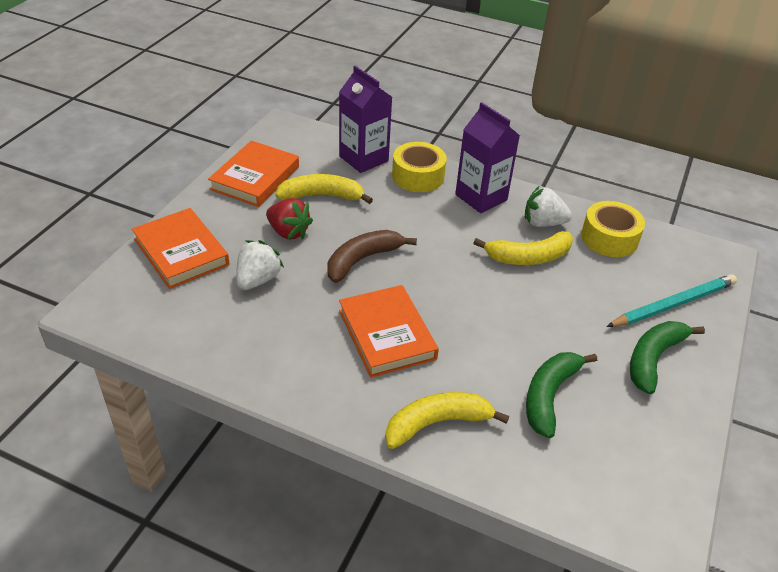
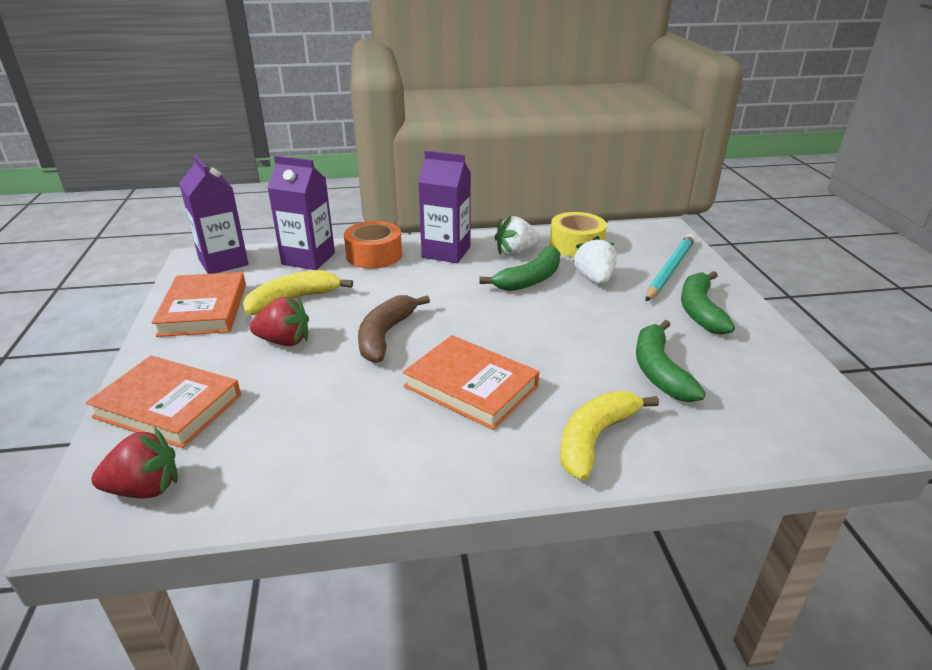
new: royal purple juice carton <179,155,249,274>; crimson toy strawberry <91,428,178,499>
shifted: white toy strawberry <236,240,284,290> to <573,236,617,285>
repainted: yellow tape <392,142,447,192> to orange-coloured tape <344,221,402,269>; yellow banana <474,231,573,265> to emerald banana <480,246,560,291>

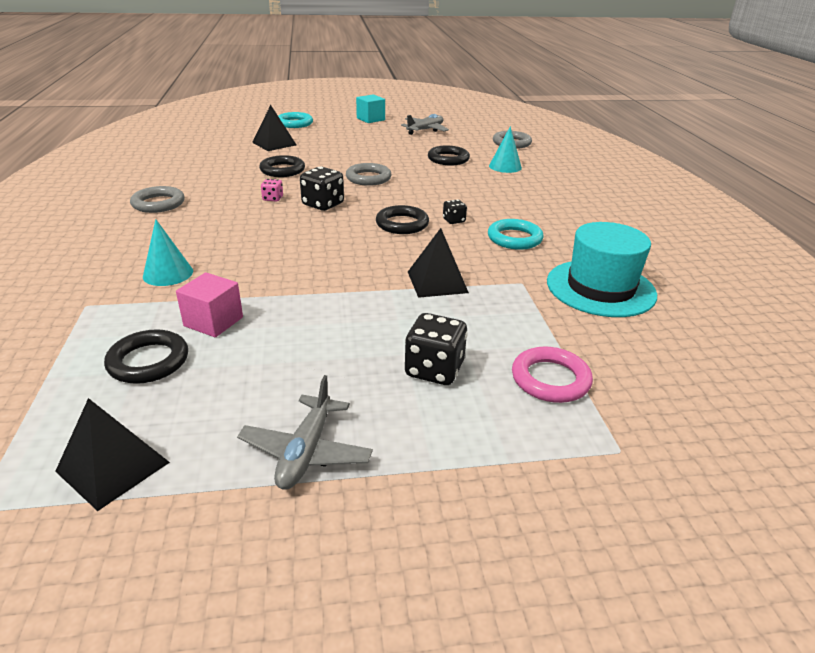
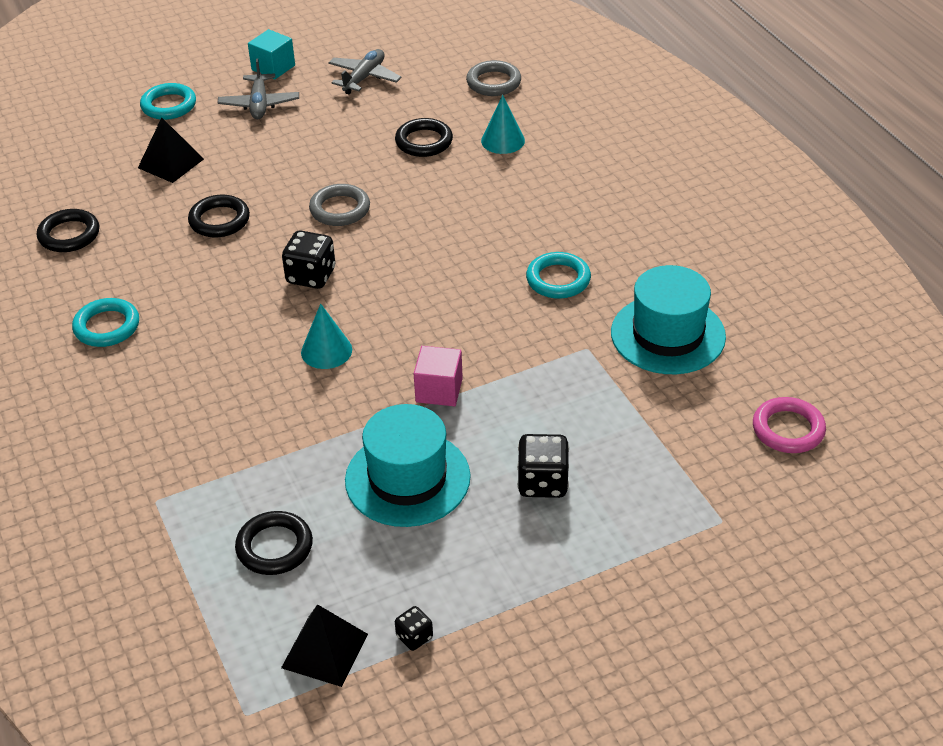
gone: rose-pink game die <261,179,283,202>; ebony solid pyramid <408,228,469,298>
new: aqua tall hat <345,404,471,527>
shifted: ebony game die <443,199,467,224> to <395,606,433,651>; ebony ring <376,205,429,234> to <37,209,99,252>; aqua cone shape <143,219,193,286> to <301,304,352,369>; rose-pink block <176,272,243,337> to <414,346,463,406>; rose-pink ring <512,347,593,403> to <753,397,826,453>; ash-grey toy plane <237,375,373,490> to <218,59,299,119>
repainted: ash-grey ring <130,186,185,213> to aqua ring <72,298,139,347>

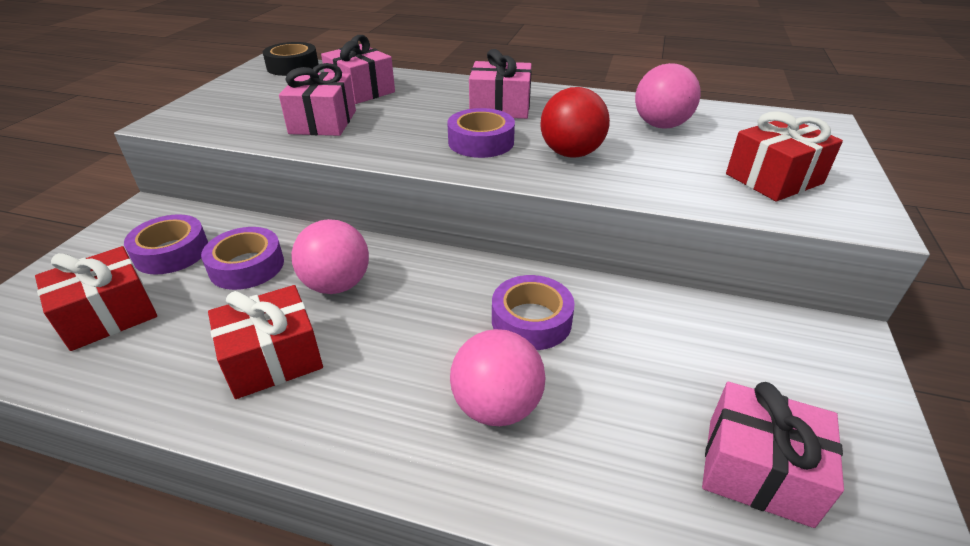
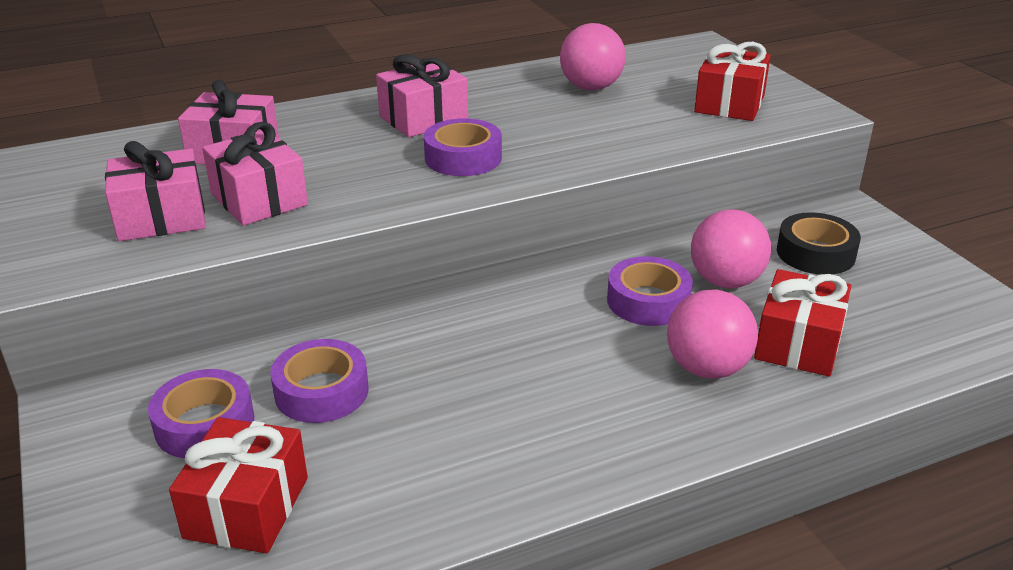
gone: crimson sphere <540,87,610,158>
shifted: ebony tape <263,42,319,76> to <777,212,861,275>; rose-pink sphere <291,219,369,294> to <691,210,771,288>; crimson wrapped gift <208,285,323,399> to <754,269,851,377>; rose-pink wrapped gift <702,382,844,528> to <105,141,206,241>

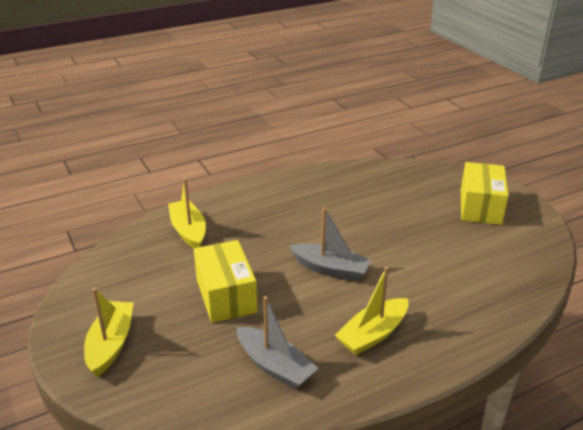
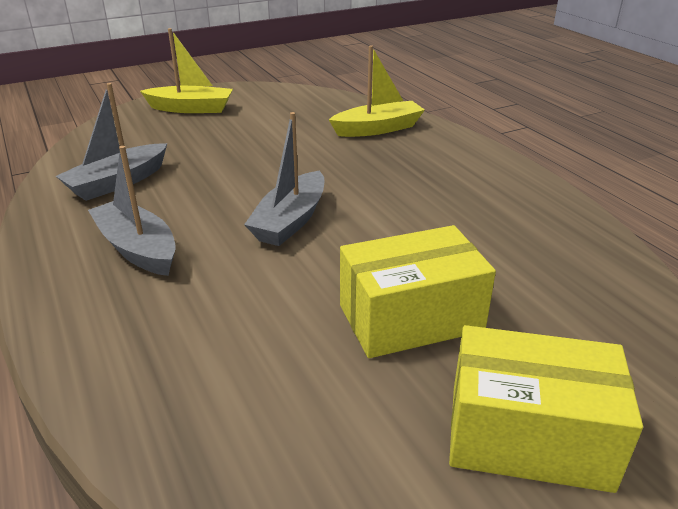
shifted: yellow parcel <194,240,258,323> to <340,225,496,358>
repainted: yellow boat <335,267,409,355> to ash-grey boat <88,146,176,276>

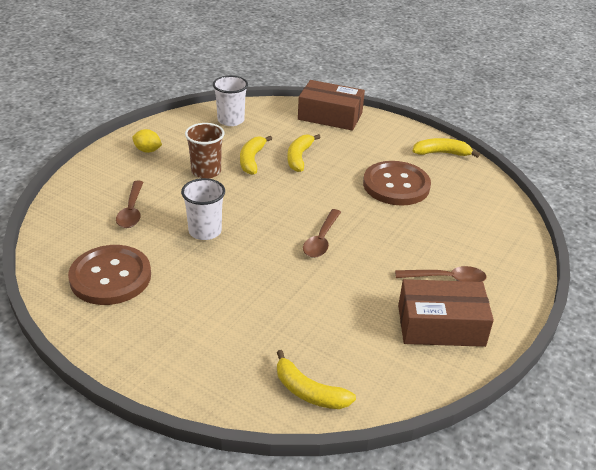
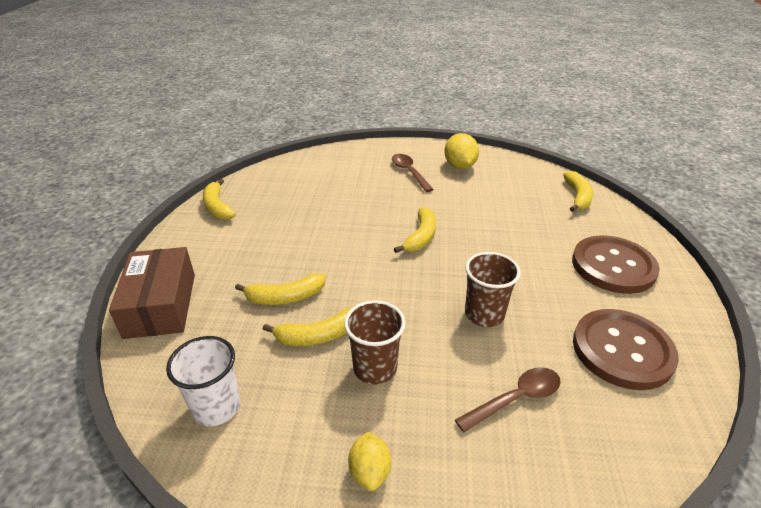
shifted: brown button <363,161,431,206> to <572,235,660,294>
swapped: brown spoon <303,209,341,258> to yellow banana <394,207,436,253>; brown parcel <398,279,494,347> to yellow toy lemon <444,133,479,169>
repainted: white beaker <181,178,225,240> to brown beaker <465,252,521,327>

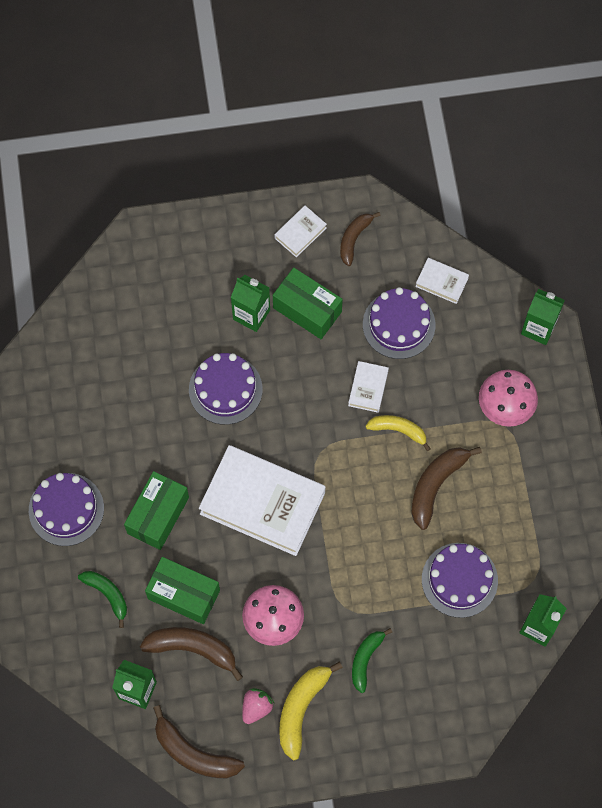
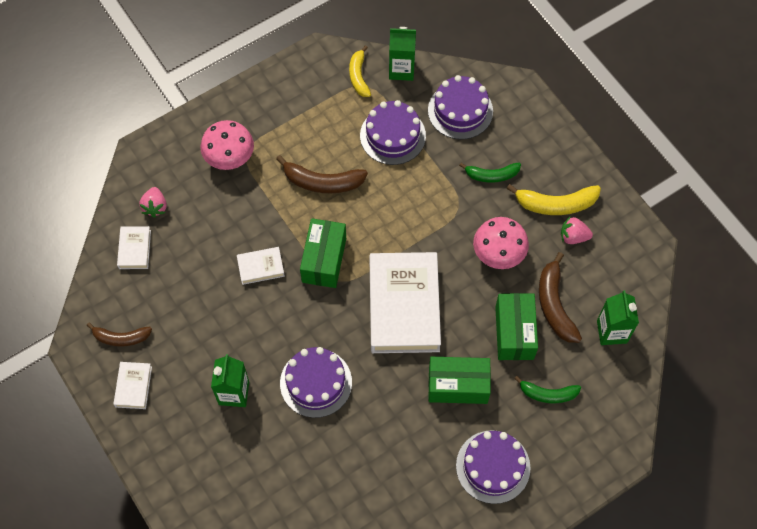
gone: emerald juice carton <521,289,565,345>; brown banana <153,705,245,778>
new: rose-pink toy strawberry <139,187,167,218>
shifted: emerald parcel <273,268,343,339> to <300,218,346,288>; royal purple cake <363,287,436,359> to <428,75,493,139>; yellow banana <366,415,431,451> to <349,45,371,97>
rotated: white hardback <274,206,327,257> = <113,362,152,409> 75 degrees clockwise; emerald banana <78,571,127,628> = <514,376,581,403> 105 degrees counterclockwise

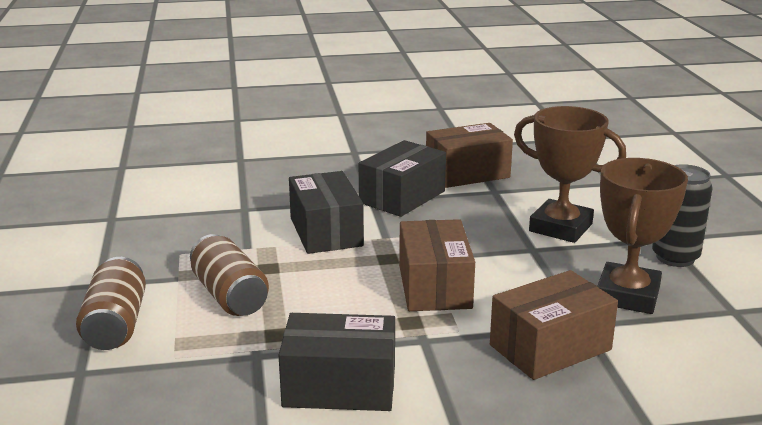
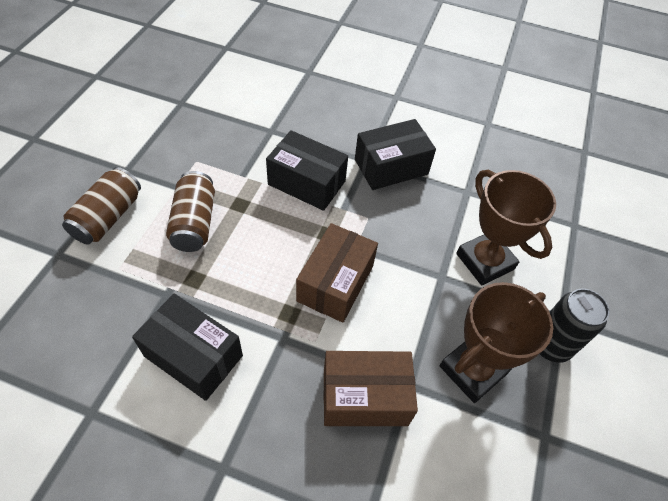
gone: brown parcel <426,123,513,188>
rotated: ebony parcel <289,171,364,254> = <266,130,348,211> 75 degrees counterclockwise

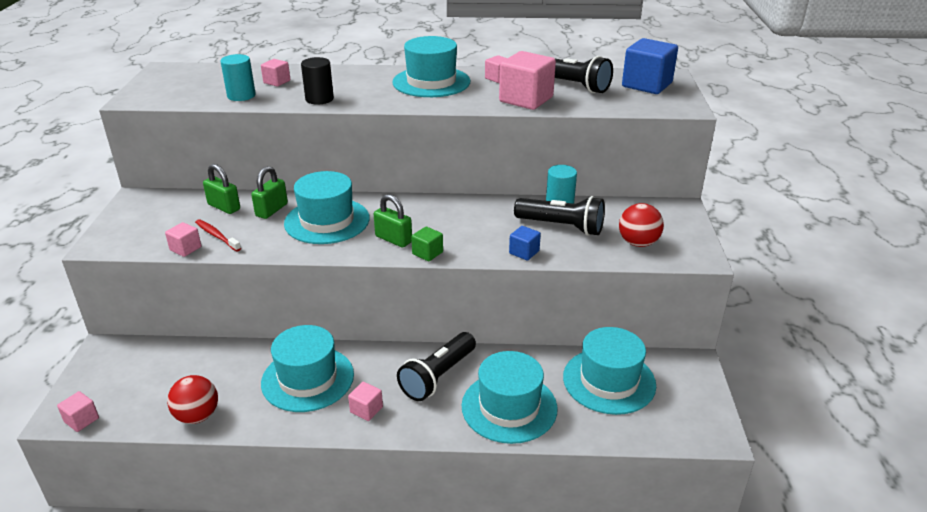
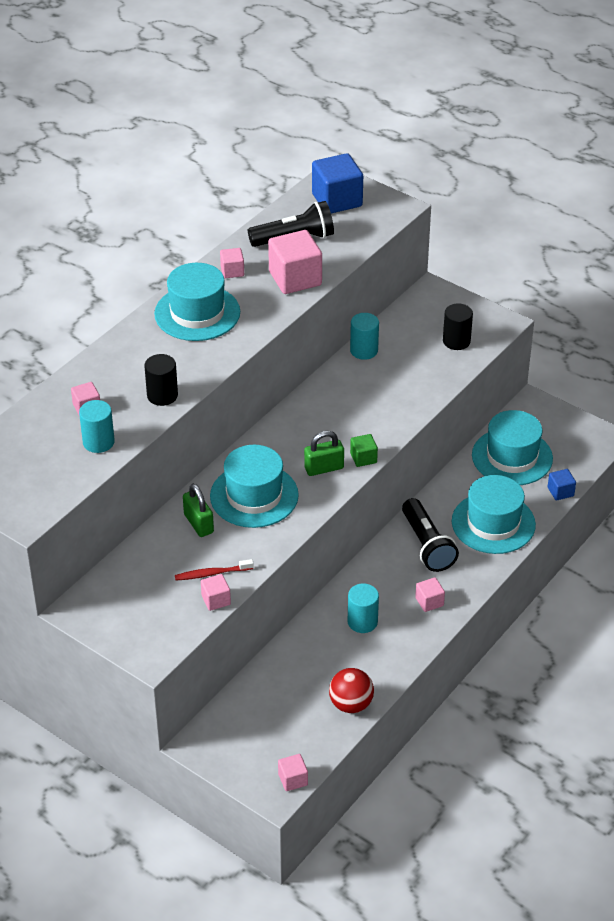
gone: emerald small lock <203,164,240,214>; ebony flashlight <514,196,605,236>
shifted: cobalt block <509,226,541,261> to <548,469,576,501>
swapped: crimson sphere <619,203,664,247> to ebony solid cylinder <443,303,473,350>; aqua tall hat <261,325,354,412> to aqua solid cylinder <348,583,379,633>

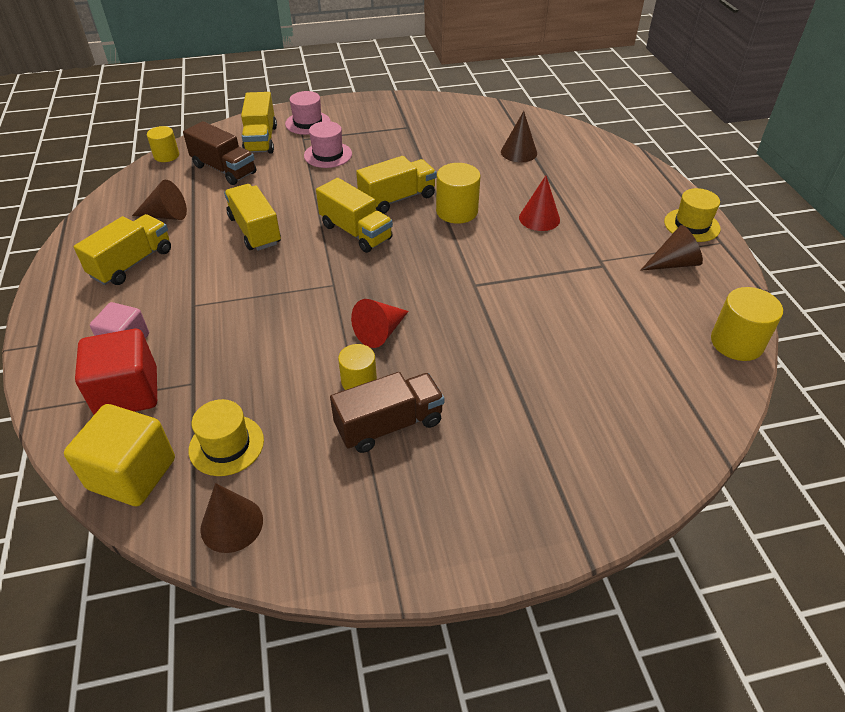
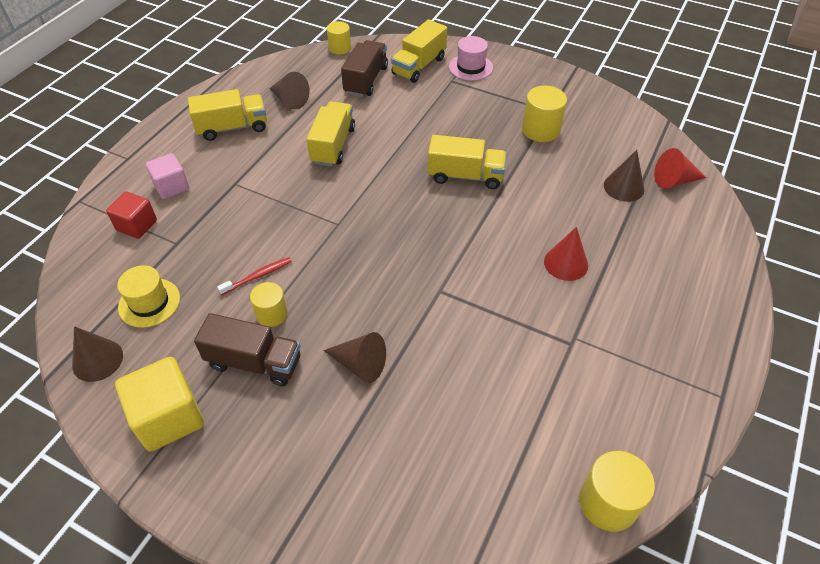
gone: rose-pink tall hat <304,121,352,168>; yellow truck <316,178,393,253>; yellow tall hat <664,188,721,242>
new: crimson toothbrush <217,257,292,295>
shifted: yellow solid cylinder <436,163,480,224> to <522,86,567,142>; brown cone shape <640,225,703,271> to <323,332,386,383>; crimson cone shape <351,299,409,348> to <654,148,706,189>; yellow block <64,404,175,506> to <115,357,204,451>
rotated: brown truck <183,121,256,185> = <341,40,388,97> 150 degrees counterclockwise
scaled: crimson block <75,329,157,415> = <106,192,157,239> x0.64

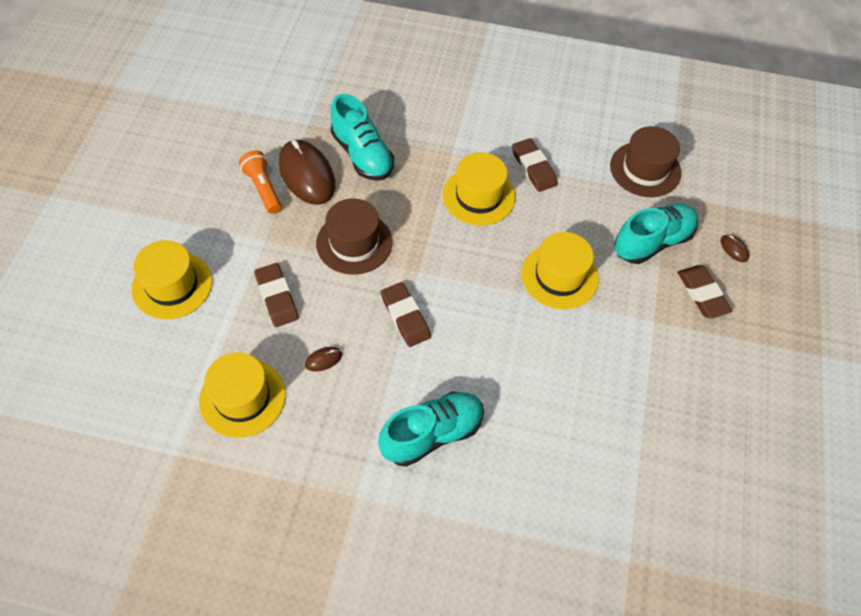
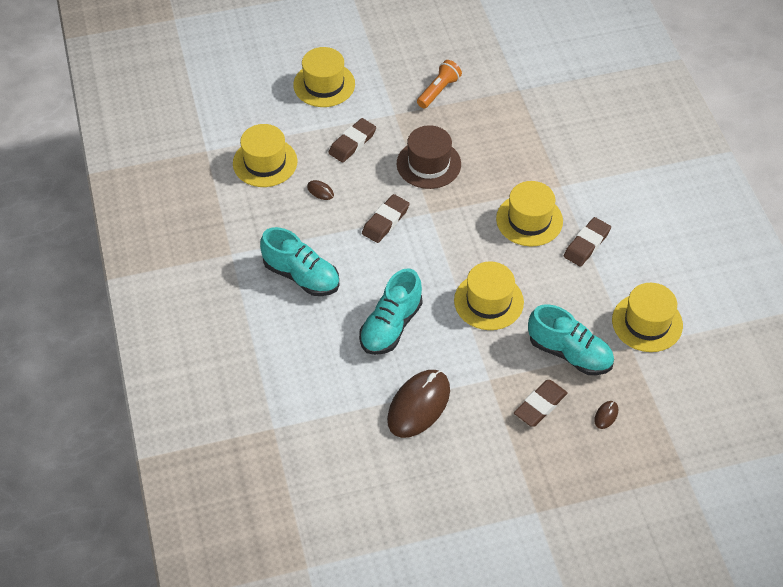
shifted: aqua sneaker <330,94,394,181> to <359,268,423,355>; brown PC mouse <279,140,335,205> to <387,370,450,438>
repainted: brown tall hat <610,126,681,197> to yellow tall hat <612,283,683,352>

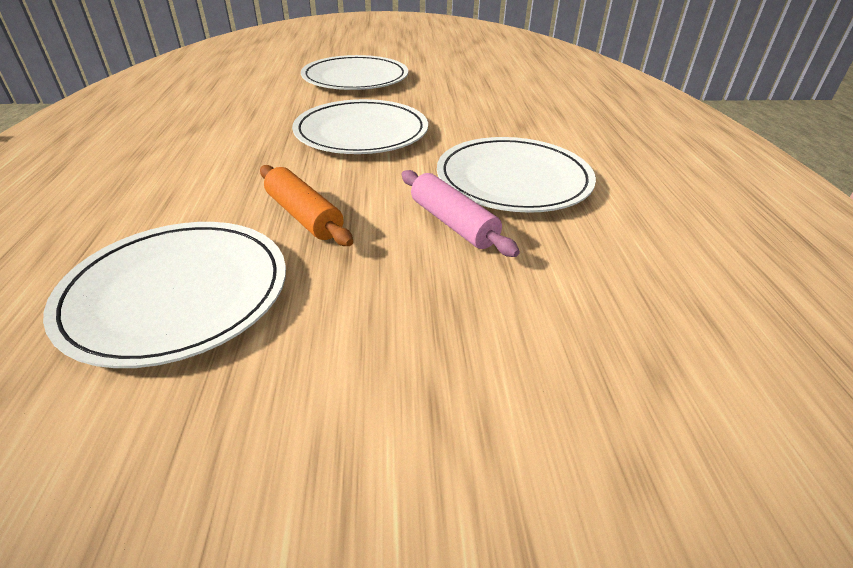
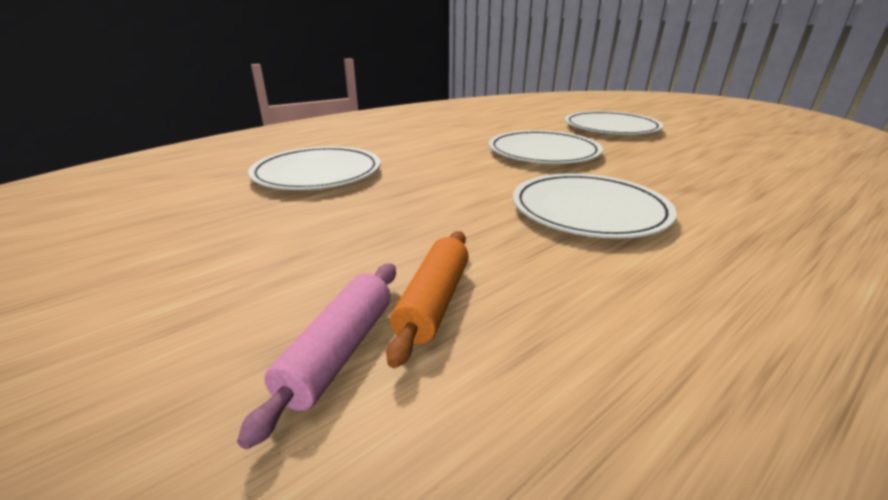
shifted: orange-coloured pastry roller <260,165,353,246> to <386,231,469,368>; rose-pink pastry roller <402,170,520,257> to <237,263,396,449>

